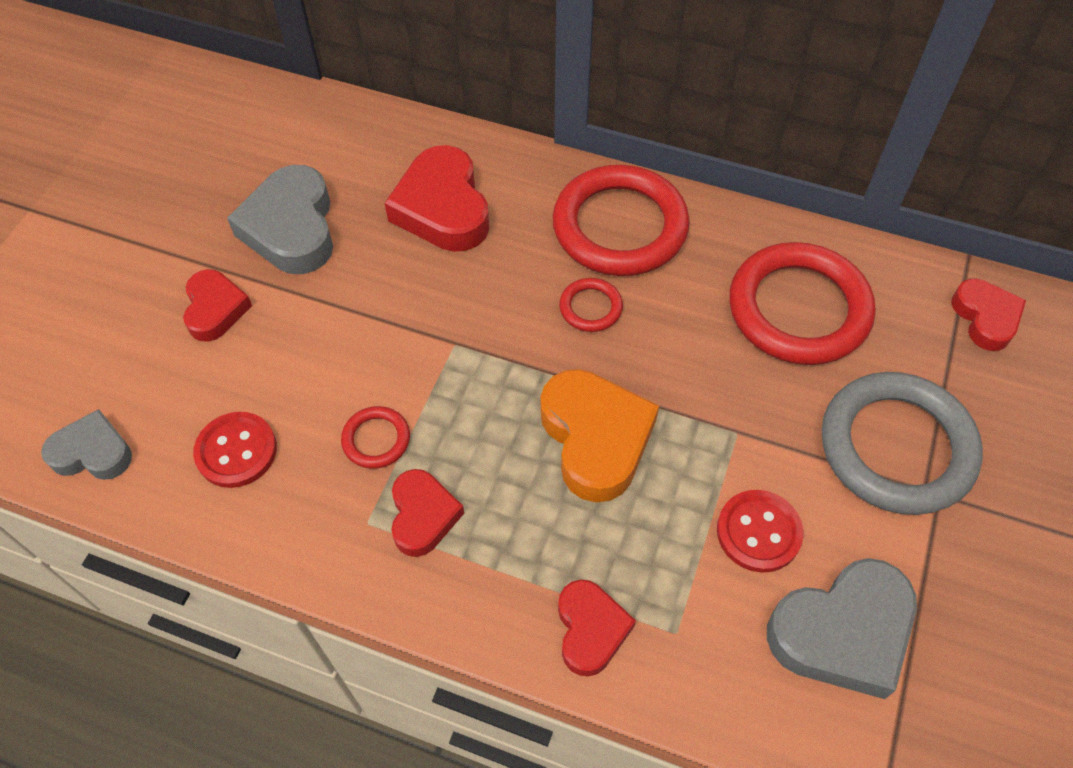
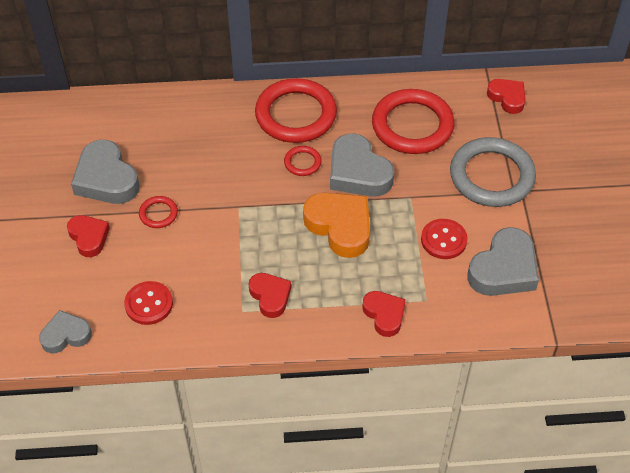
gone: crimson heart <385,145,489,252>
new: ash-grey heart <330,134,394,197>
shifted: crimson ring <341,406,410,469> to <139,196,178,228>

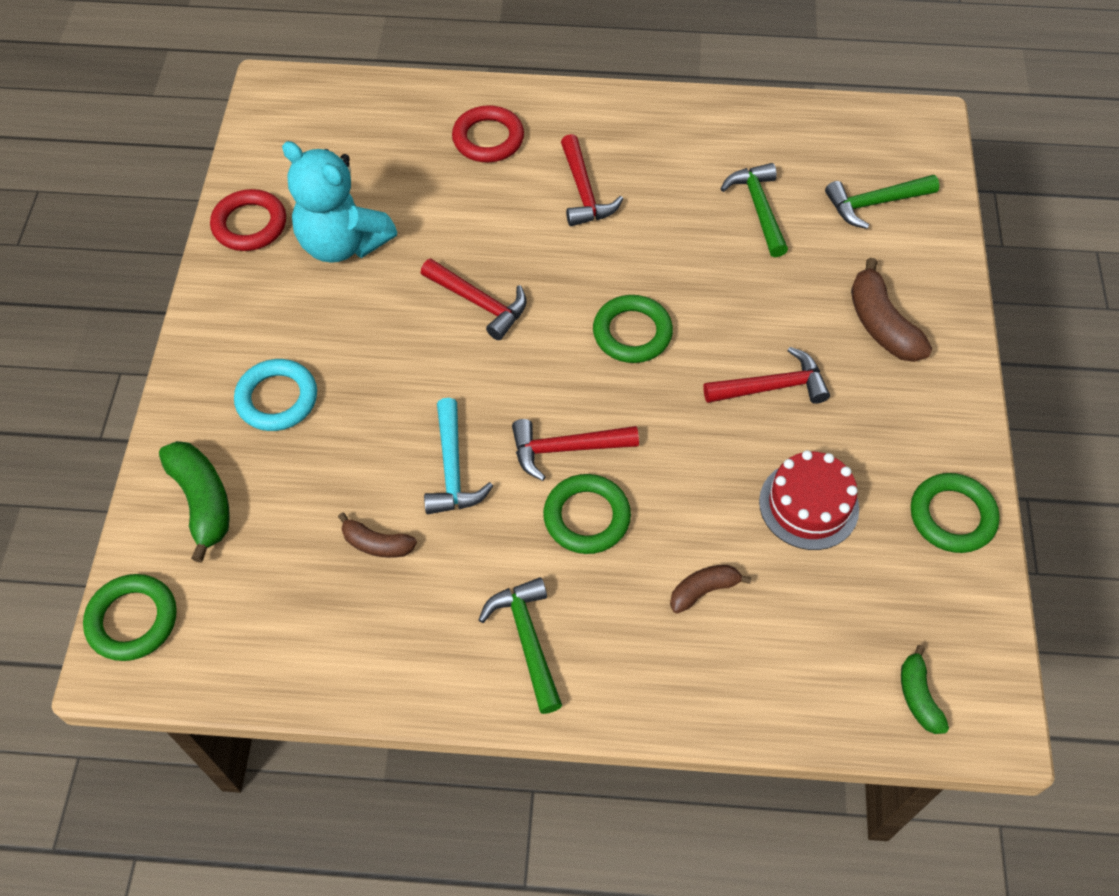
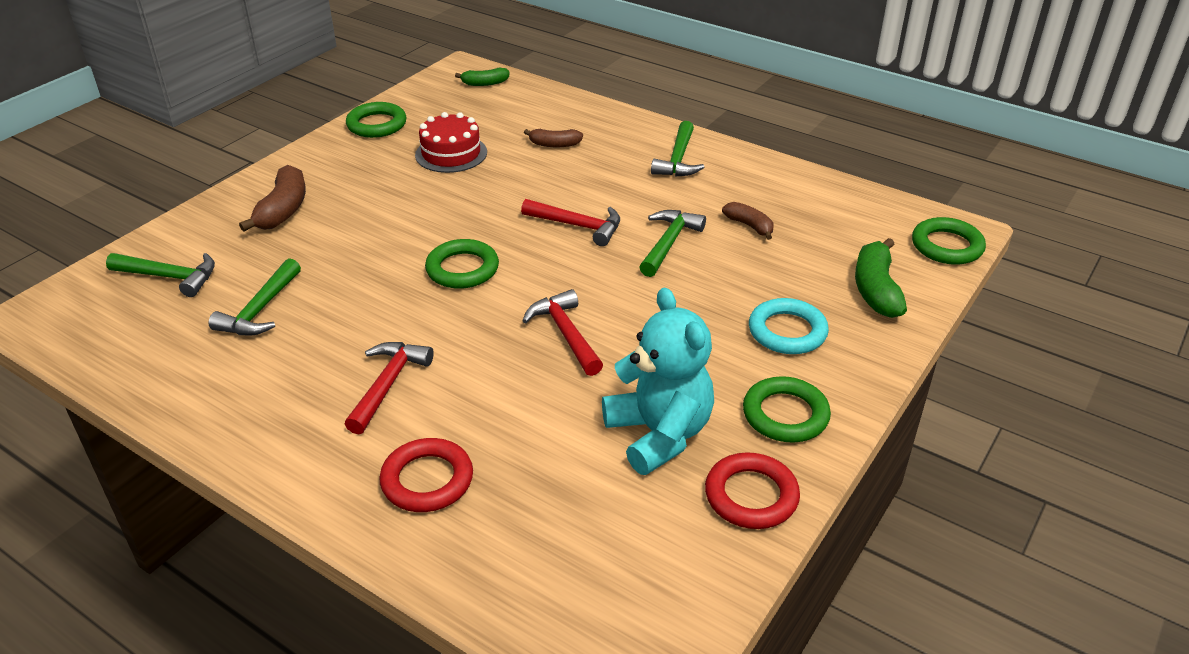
gone: crimson carpenter's hammer <703,347,830,404>
shifted: emerald ring <543,474,631,554> to <743,376,831,443>
repainted: aqua carpenter's hammer <424,398,493,514> to emerald carpenter's hammer <639,210,706,277>
rotated: emerald banana <901,645,949,734> = <455,68,509,86> 60 degrees clockwise

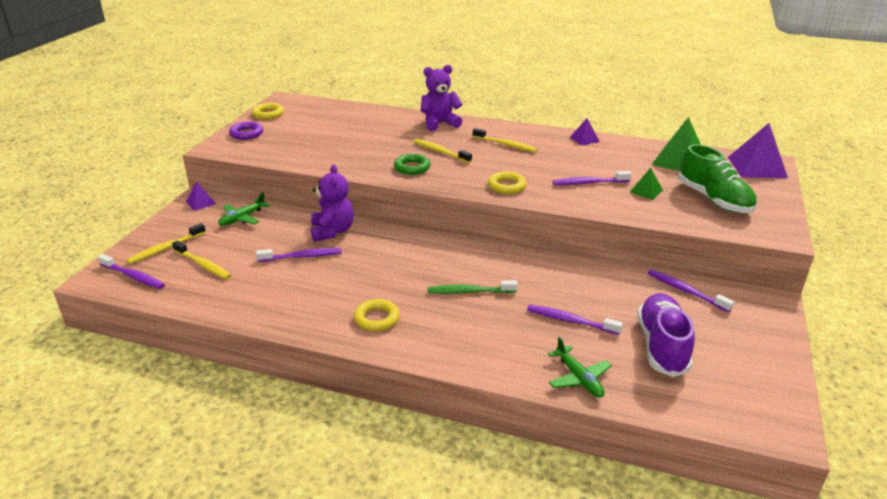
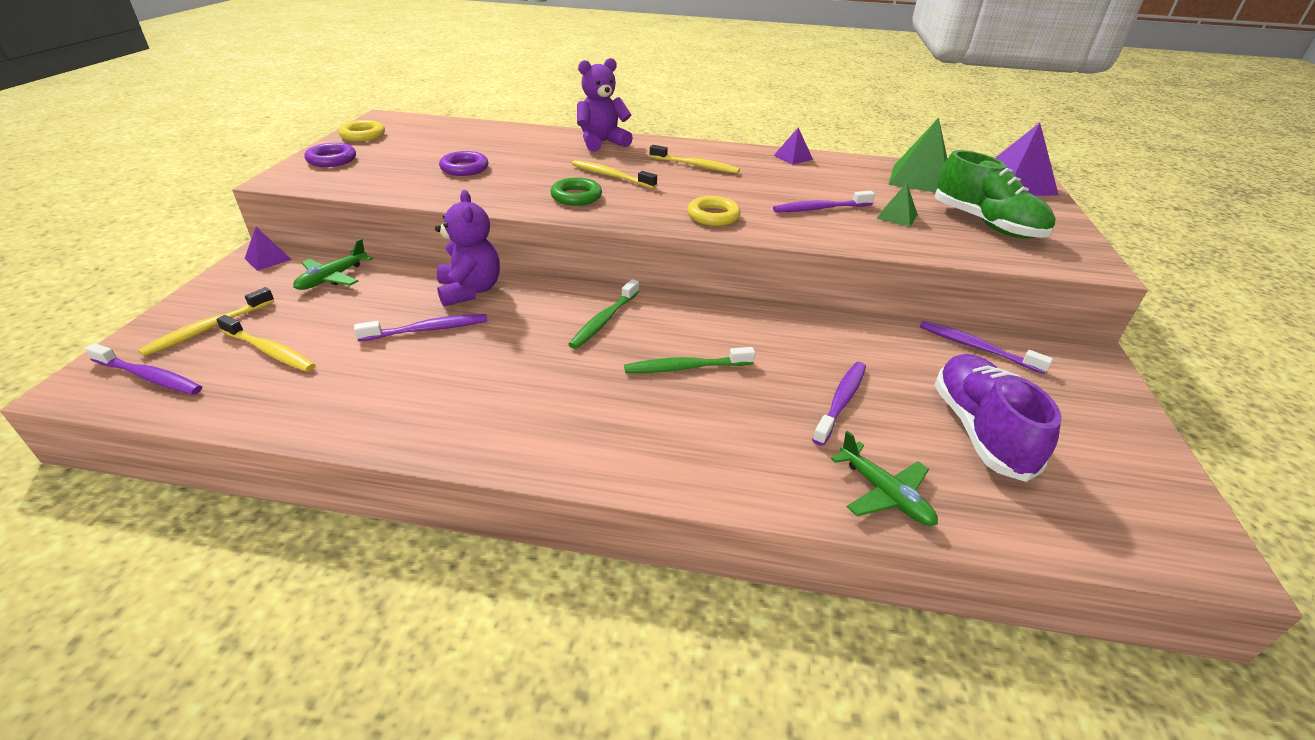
gone: yellow ring <354,299,400,331>
new: royal purple ring <439,151,488,176>; emerald toothbrush <568,279,639,349>
rotated: royal purple toothbrush <527,305,623,335> = <812,362,866,446> 105 degrees clockwise

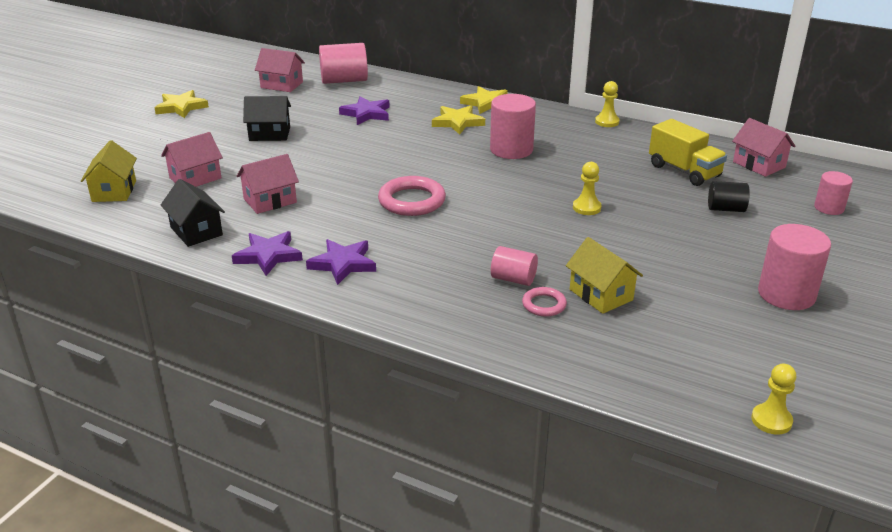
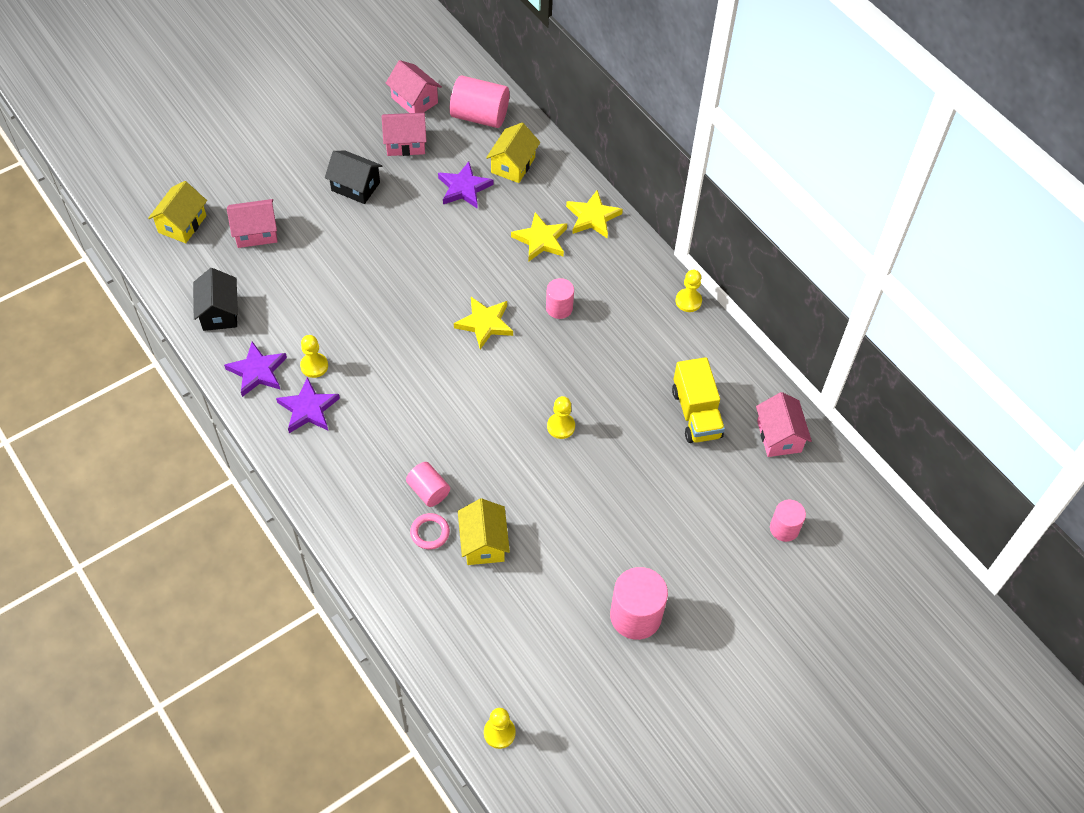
gone: rose-pink ring <378,176,446,216>; ebony solid cylinder <708,181,750,212>
new: yellow cottage <486,123,540,183>; yellow pawn <300,335,328,378>
shifted: yellow star shape <154,90,209,118> to <454,297,513,349>; rose-pink cottage <237,154,299,214> to <382,113,427,156>
scaled: rose-pink solid cylinder <490,94,536,159> = <546,278,574,319> x0.60

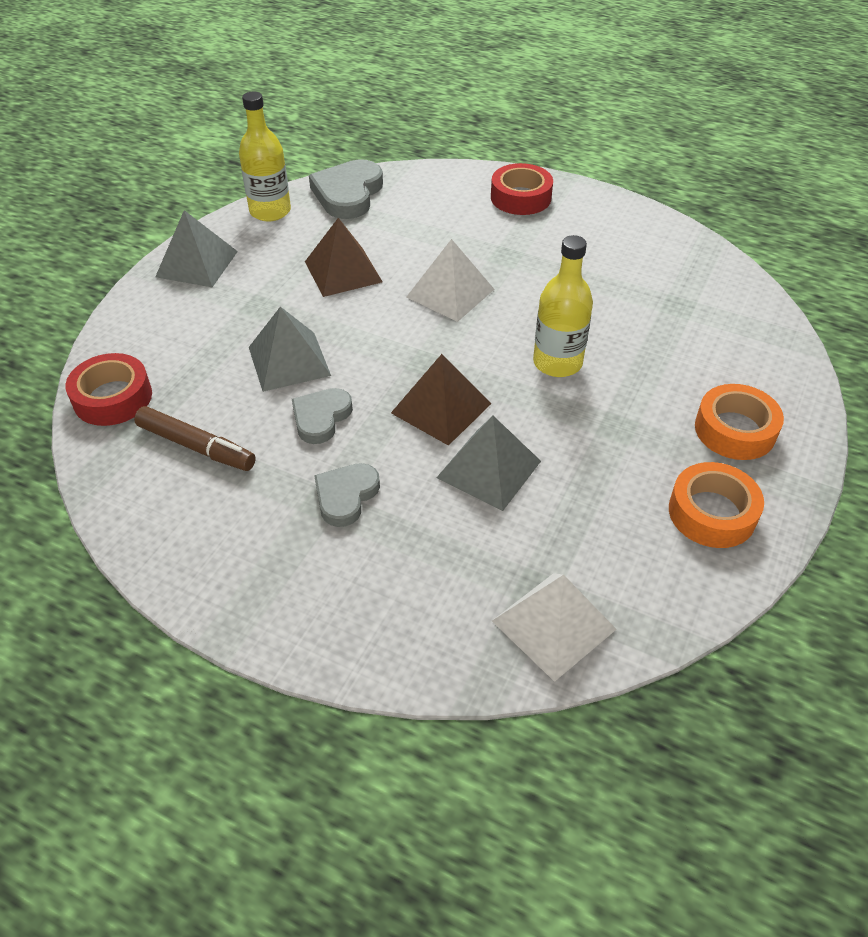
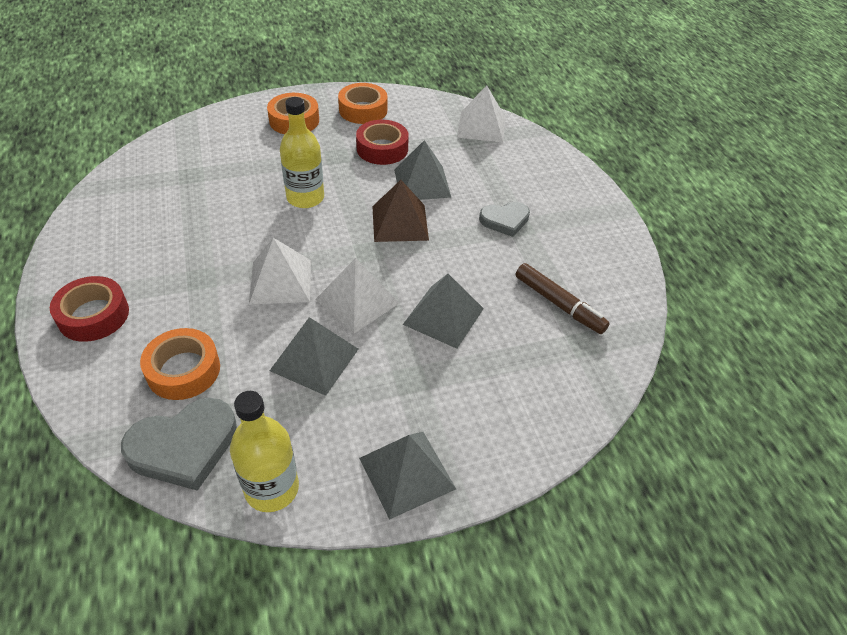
gone: ash-grey heart <292,388,353,444>
new: white solid pyramid <315,258,399,334>; orange-coloured tape <140,328,220,400>
shifted: crimson tape <65,353,152,426> to <356,120,409,165>
repainted: brown solid pyramid <305,218,383,297> to ash-grey solid pyramid <270,317,358,396>
rotated: brown felt pen <134,406,256,471> = <516,263,610,334> 150 degrees clockwise

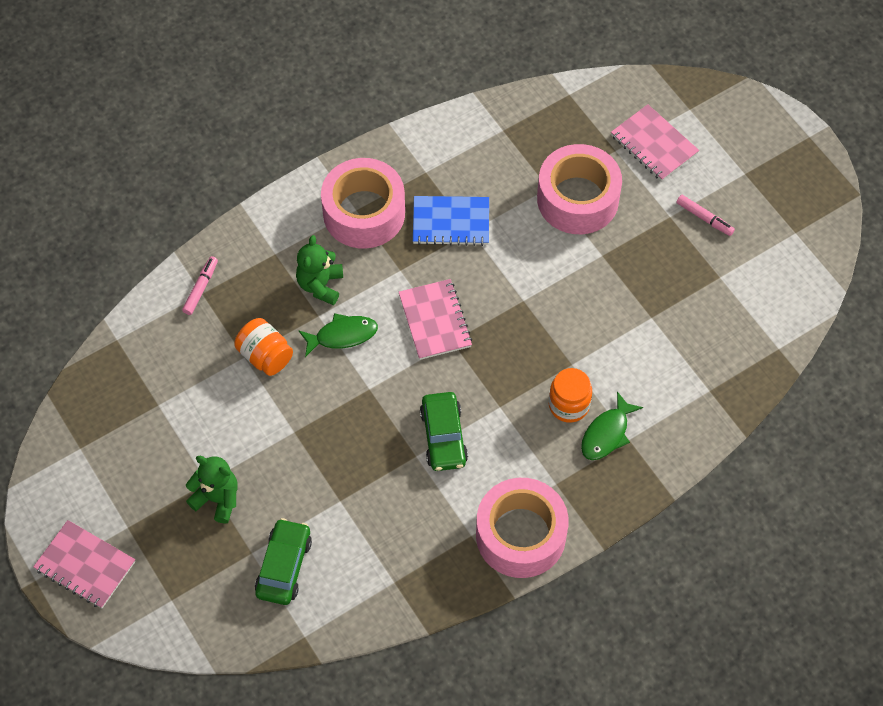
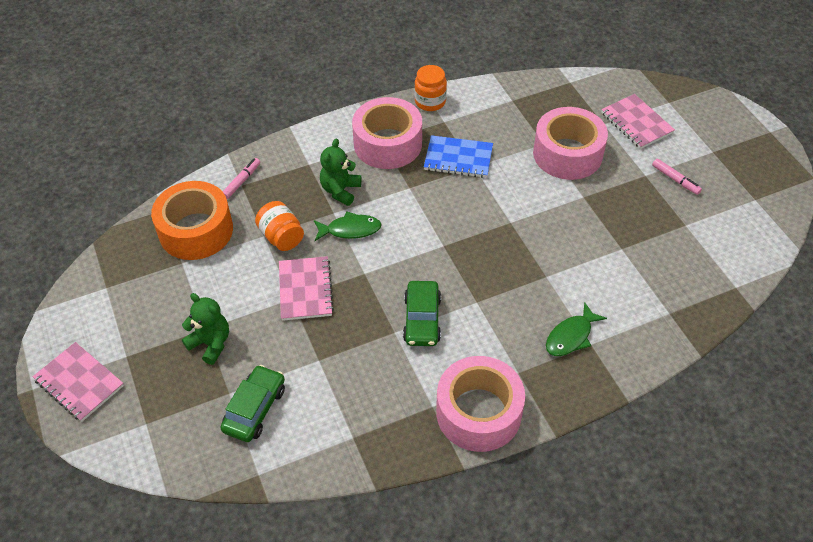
new: orange-coloured tape <151,181,233,260>
shifted: rose-pink exercise book <399,279,472,360> to <279,256,334,321>; orange-coloured preserve jar <549,368,592,423> to <415,65,447,111>

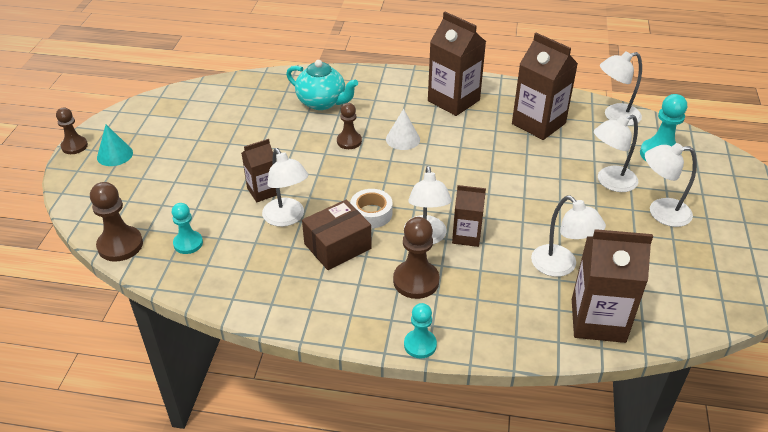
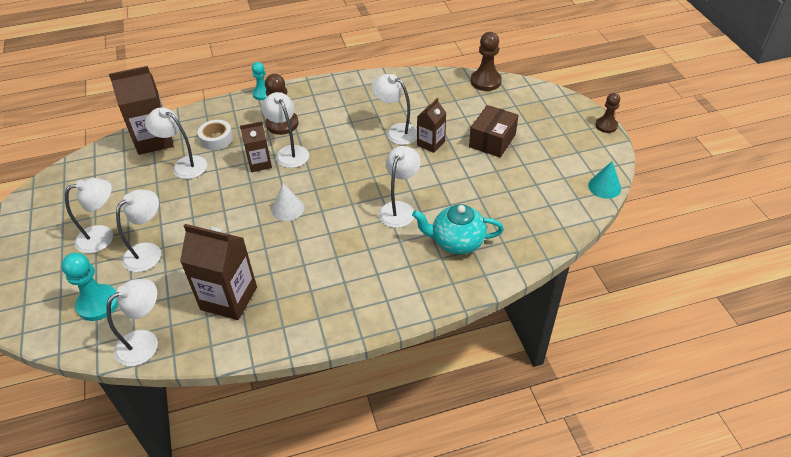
gone: brown juice carton <428,12,486,116>; aqua pawn <172,203,203,254>
shifted: white cone shape <386,109,420,150> to <272,184,304,221>; aqua cone shape <97,125,133,166> to <588,161,621,199>; white tape <350,189,393,228> to <198,120,233,150>; brown parcel <302,200,372,270> to <469,105,518,158>
swapped: brown pawn <337,103,362,149> to white lamp <378,146,421,228>

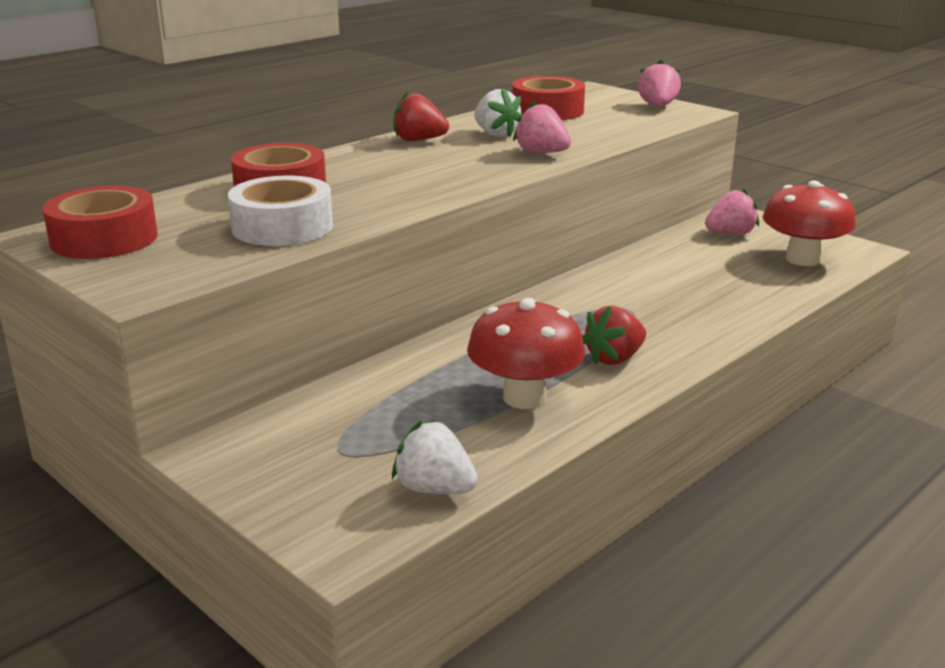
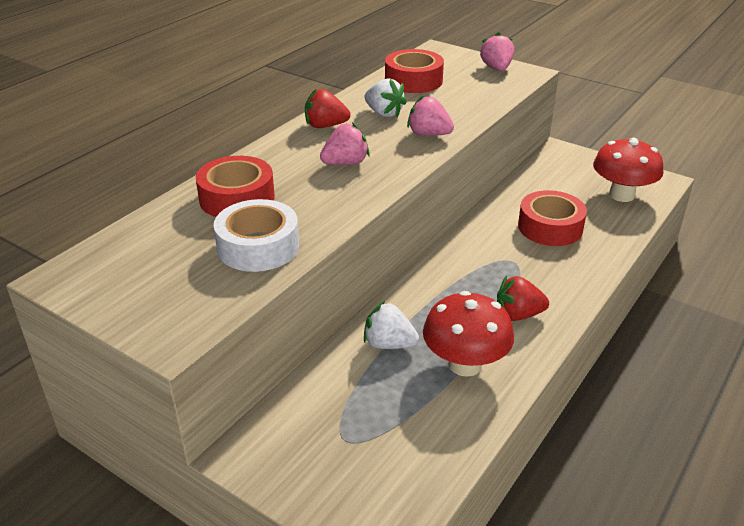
shifted: crimson tape <43,186,158,259> to <518,190,587,246>; rose-pink toy strawberry <705,188,759,235> to <320,122,370,165>; white toy strawberry <392,420,478,494> to <364,301,419,349>
rotated: crimson toy strawberry <582,306,646,365> = <497,276,549,321> 45 degrees clockwise

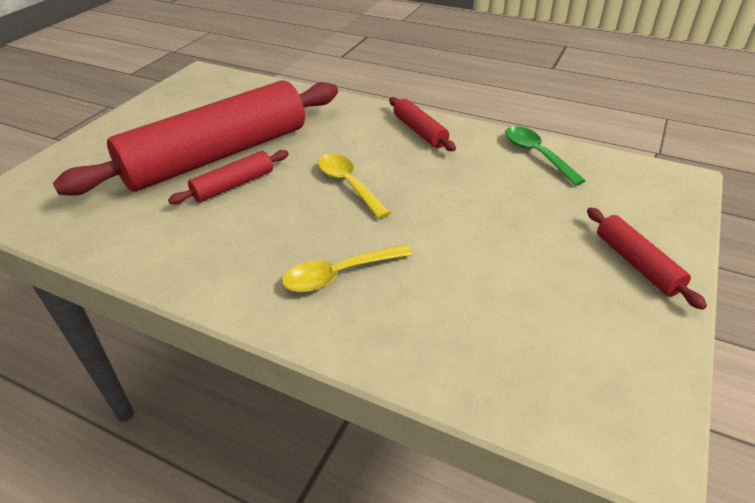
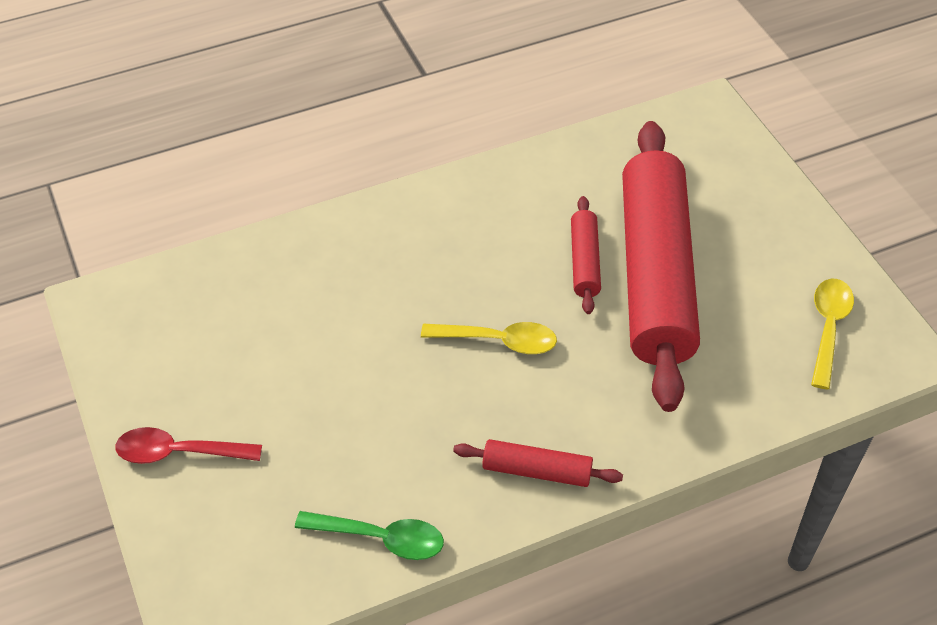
shifted: yellow spoon <282,244,413,293> to <811,279,854,390>
swapped: crimson pastry roller <587,207,707,310> to crimson spoon <115,427,262,464>

